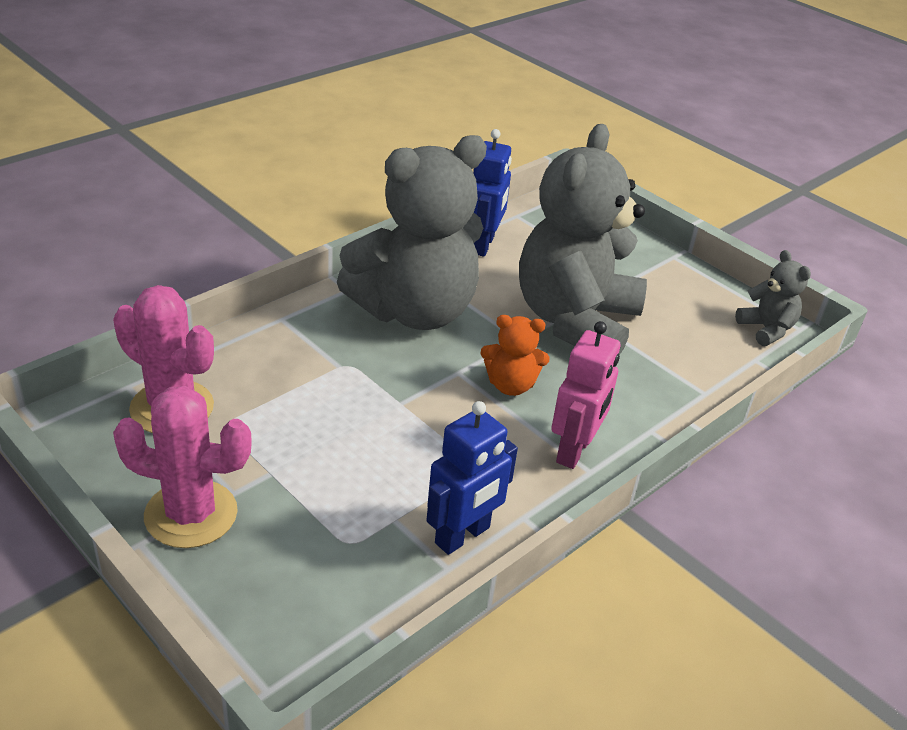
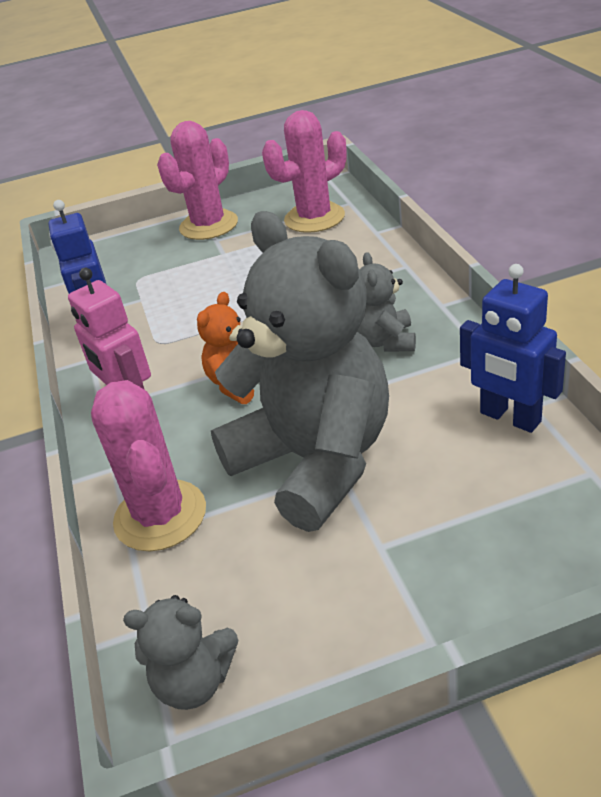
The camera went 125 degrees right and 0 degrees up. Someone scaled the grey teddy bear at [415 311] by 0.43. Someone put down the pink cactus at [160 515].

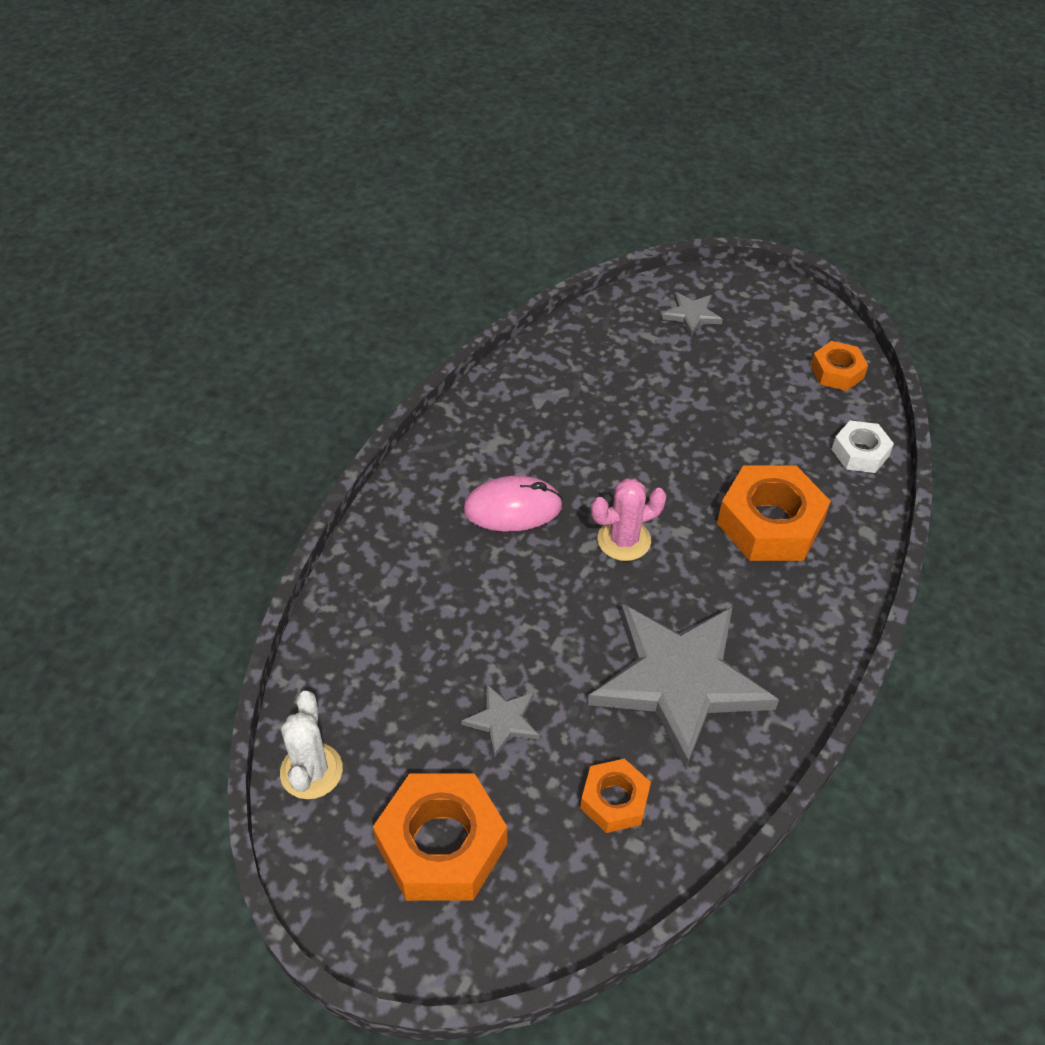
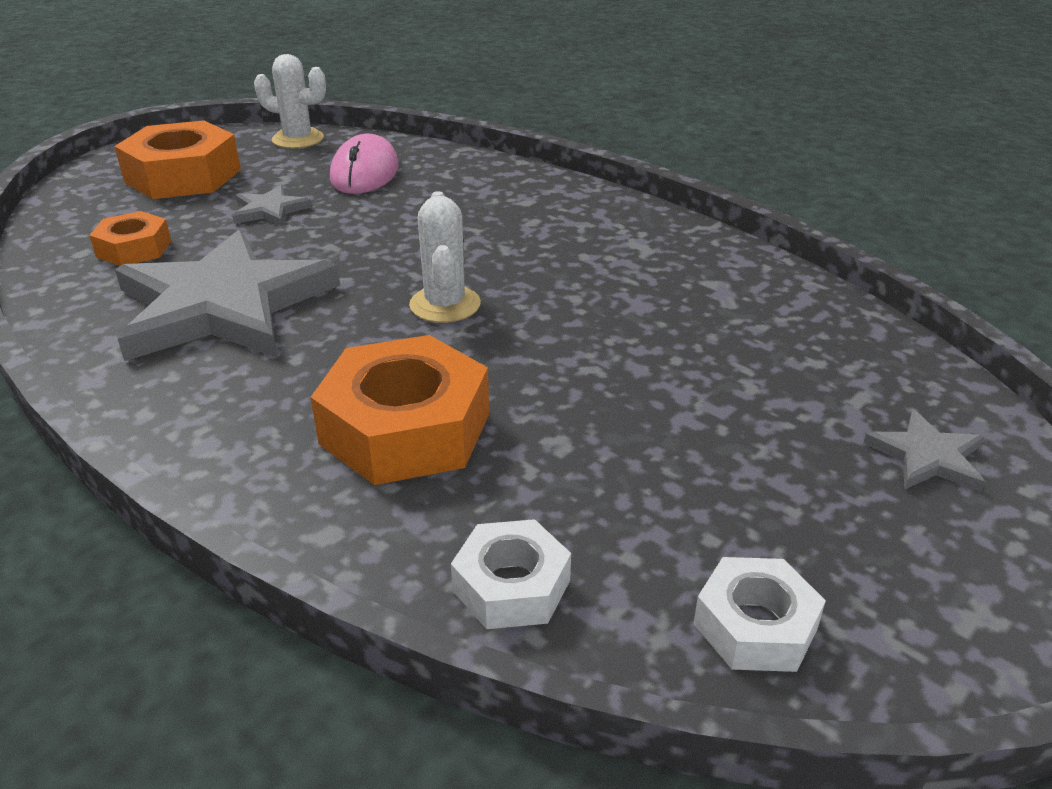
The camera went 105 degrees right and 15 degrees down. Someone carried the pink mouse from [513 508] to [365 173]. Someone repainted the pink cactus at [624 540], which became the white cactus at [445 305]. Someone repainted the orange nut at [837 372], which became the white nut at [755 626].

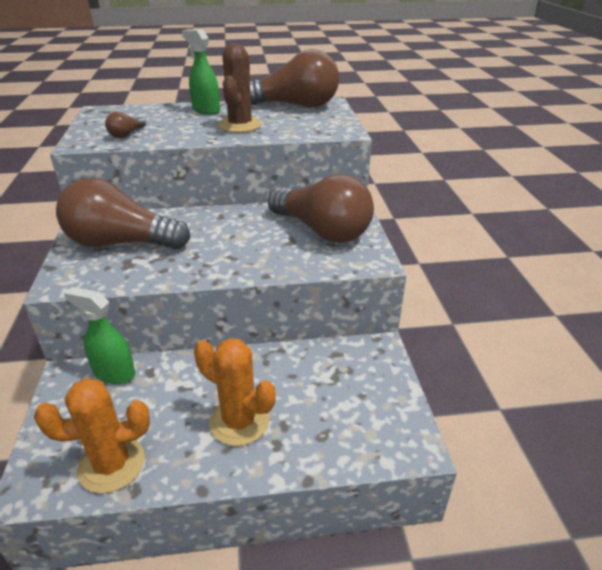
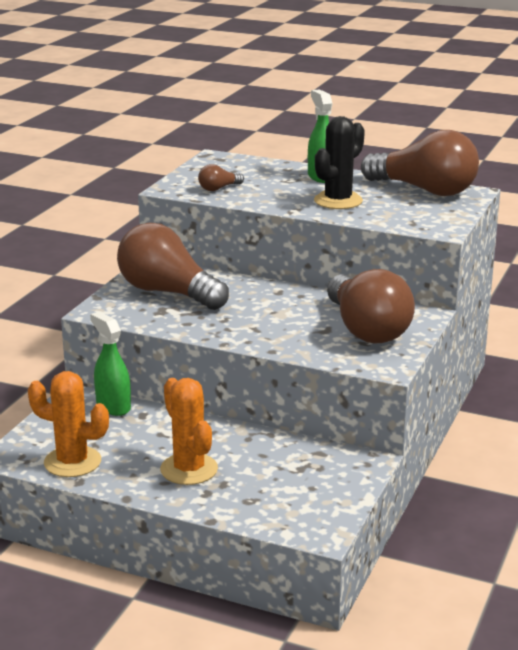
The camera went 30 degrees right and 10 degrees down. Someone repainted the brown cactus at [240 125], which became the black cactus at [338 201].

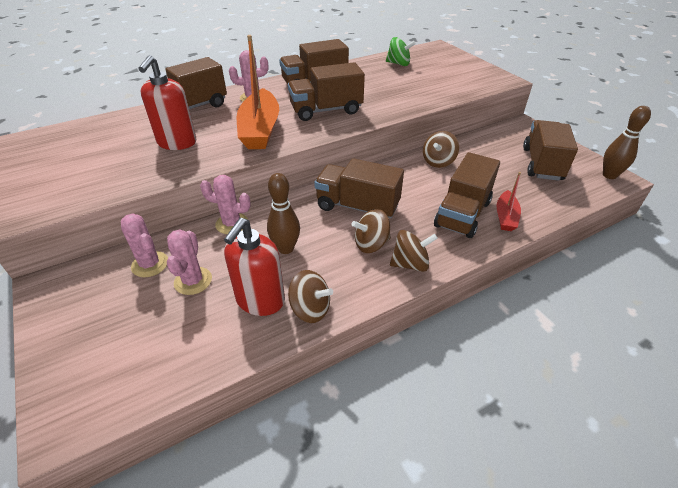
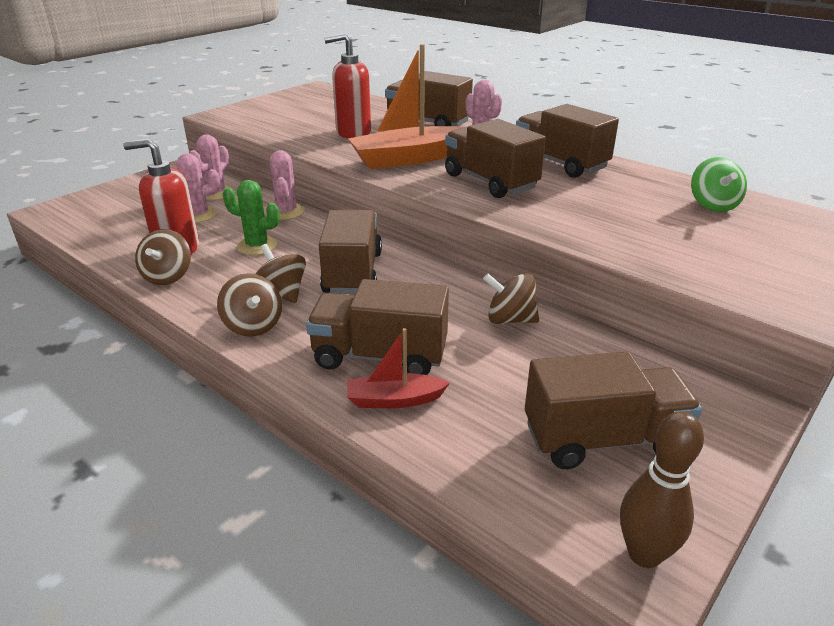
The camera went 70 degrees right and 10 degrees down. Someone swapped the brown bowling pin at [286 248] for the green cactus at [257 246].

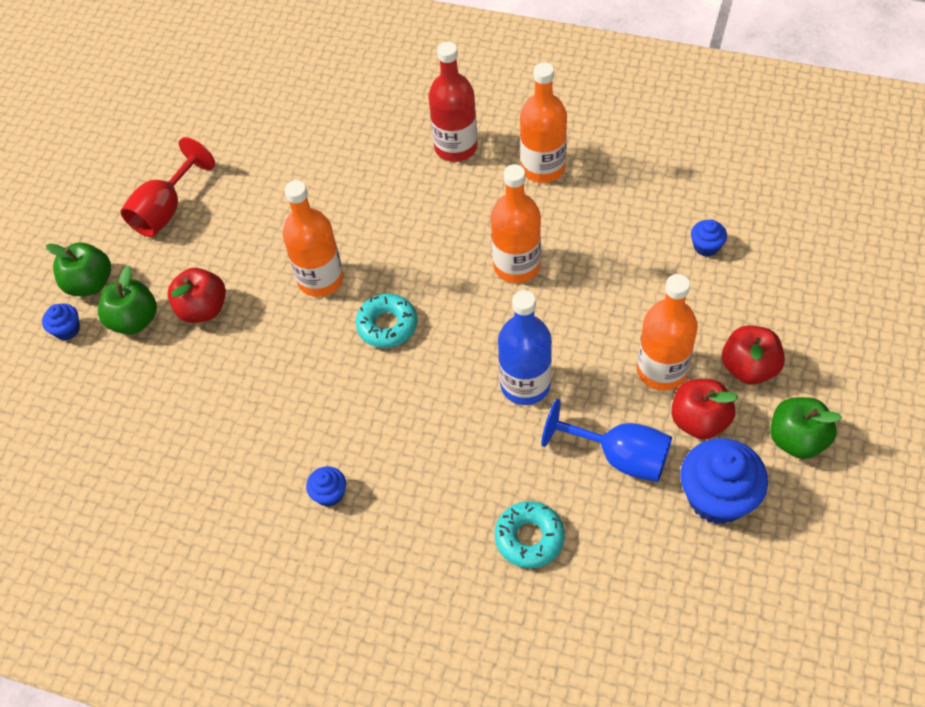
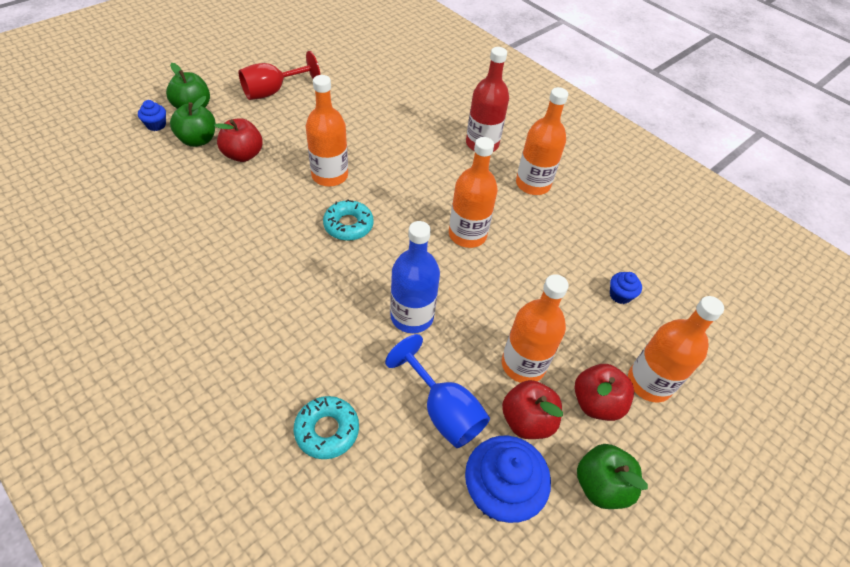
The camera went 20 degrees right and 5 degrees down. Someone took away the blue cupcake at [329 494]. Someone put down the orange bottle at [649 383].

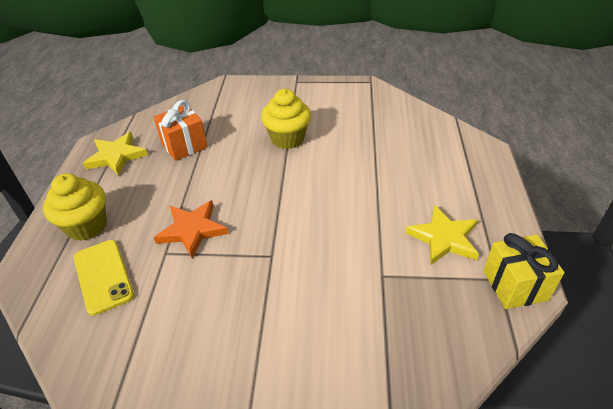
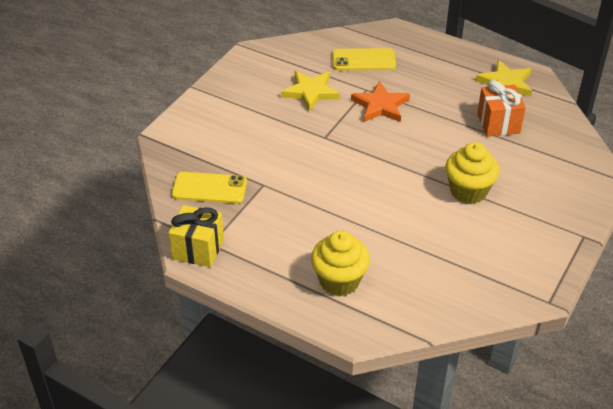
The camera went 115 degrees right and 0 degrees up. Someone carried the yellow cupcake from [86 226] to [339 281]. Someone carried the yellow star from [444 238] to [310 92]. Someone put down the yellow phone at [209 188].

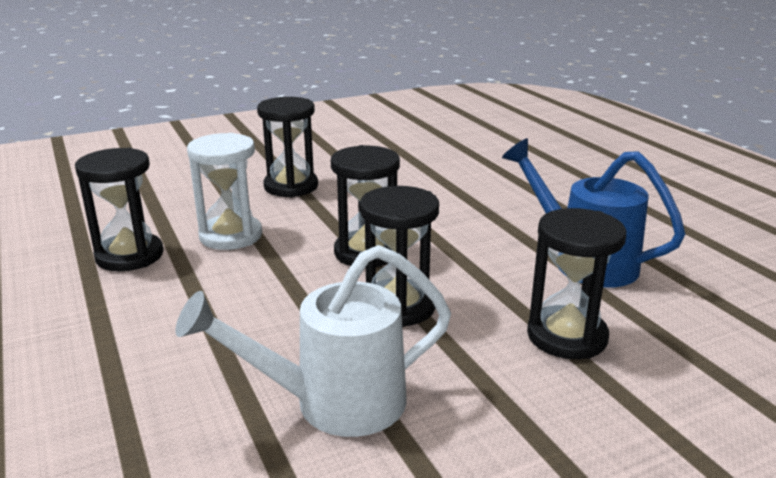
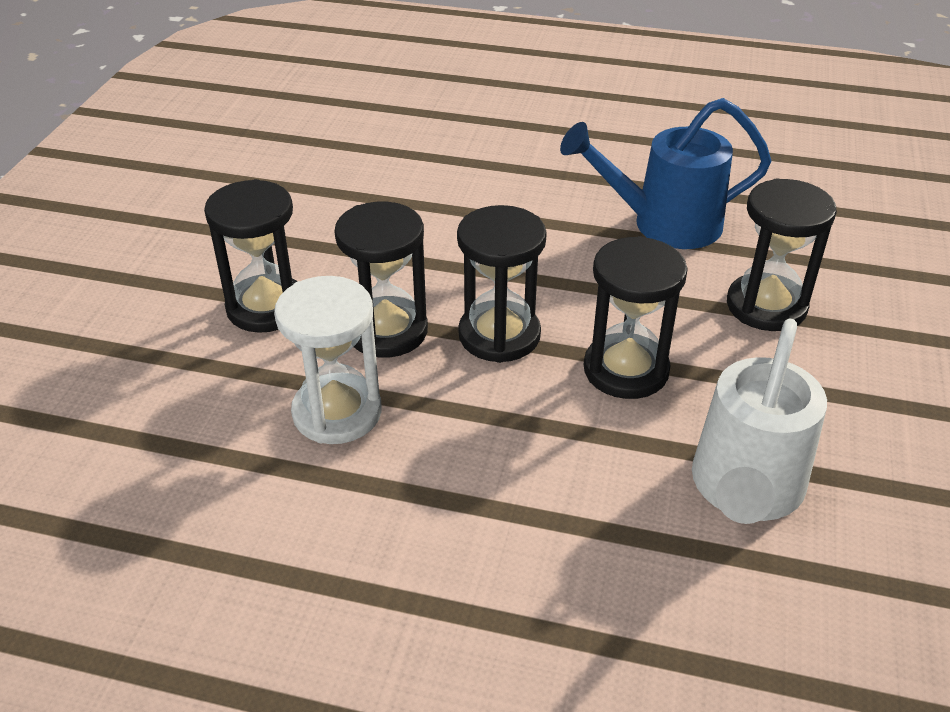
The camera went 50 degrees left and 15 degrees up. Someone carried the black hourglass from [129 256] to [387 331].

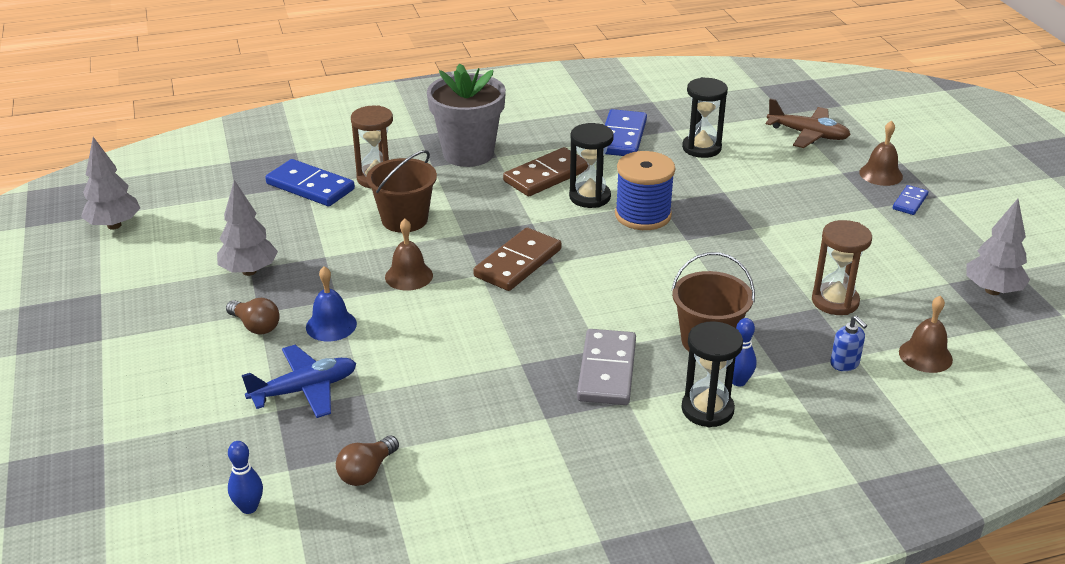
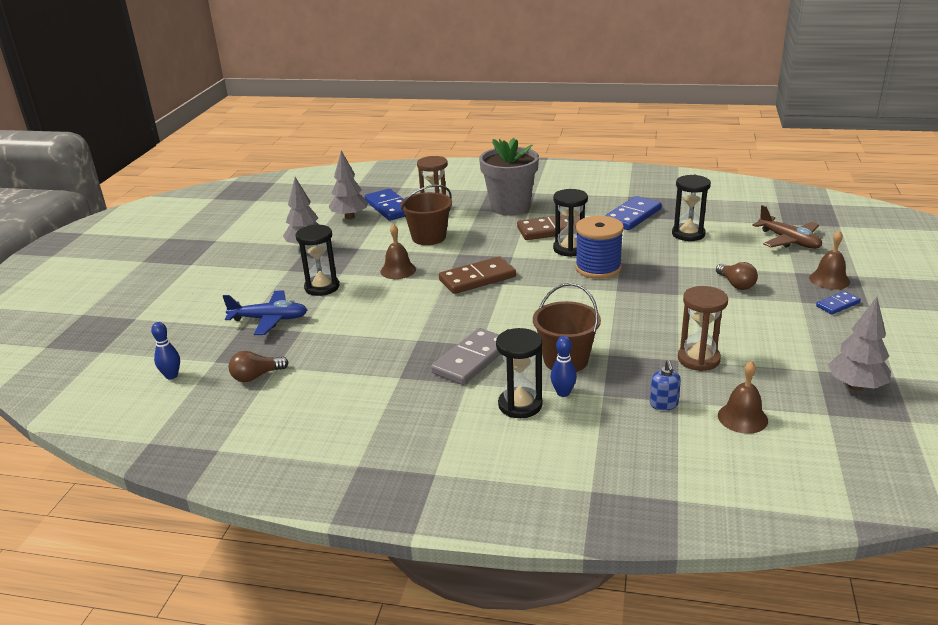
The camera went 30 degrees right and 5 degrees down. Someone carried the grey tree from [114 225] to [350 217]. Someone carried the brown light bulb from [256 326] to [736 284]. Someone swapped the blue bell at [331 325] for the black hourglass at [322 287].

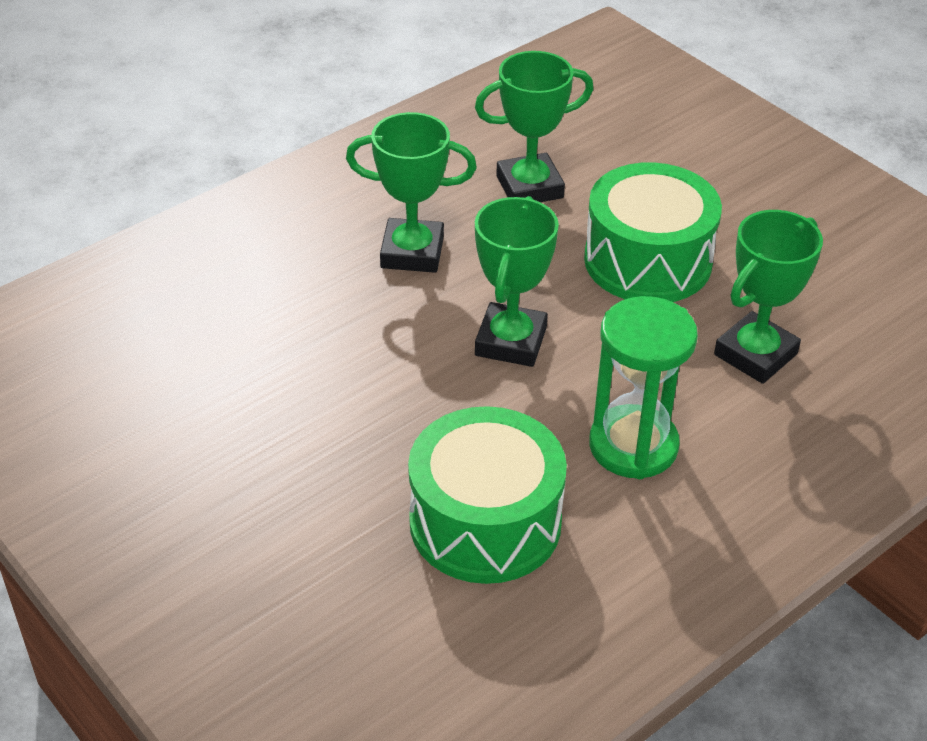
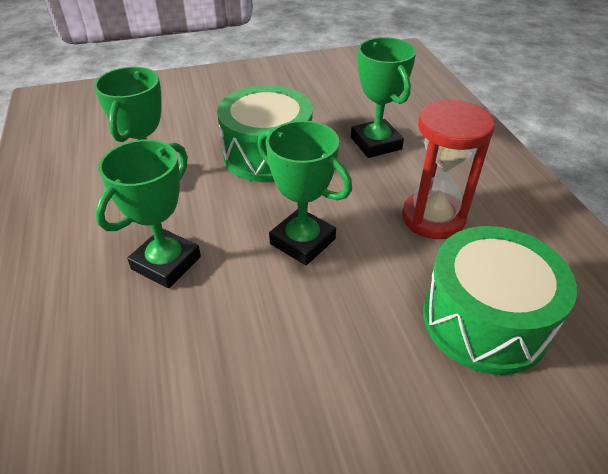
The camera went 65 degrees left and 0 degrees up. Someone repainted the green hourglass at [633 446], which became the red hourglass at [433 218].

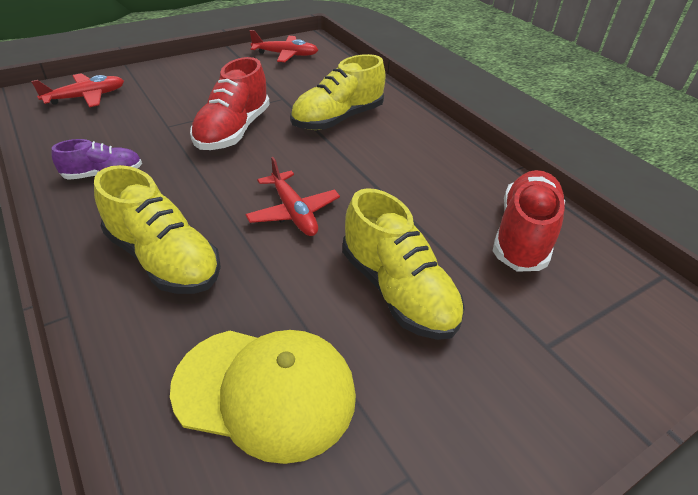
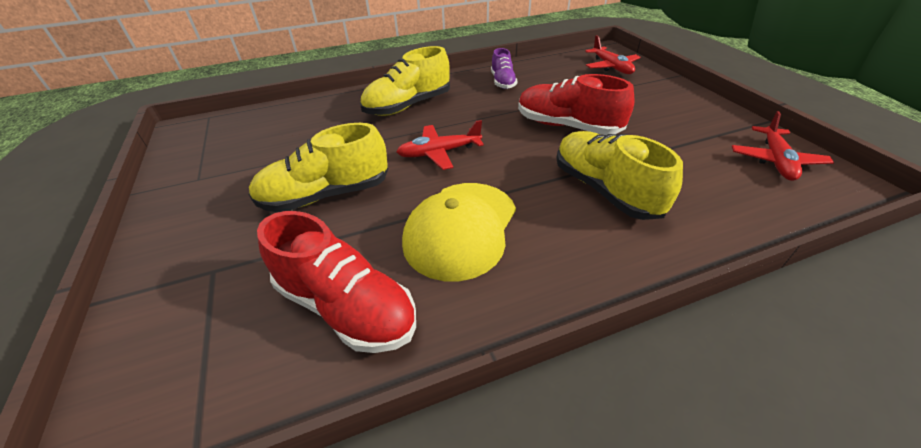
The camera went 105 degrees right and 0 degrees up. Someone carried the yellow cap from [265 391] to [461 229].

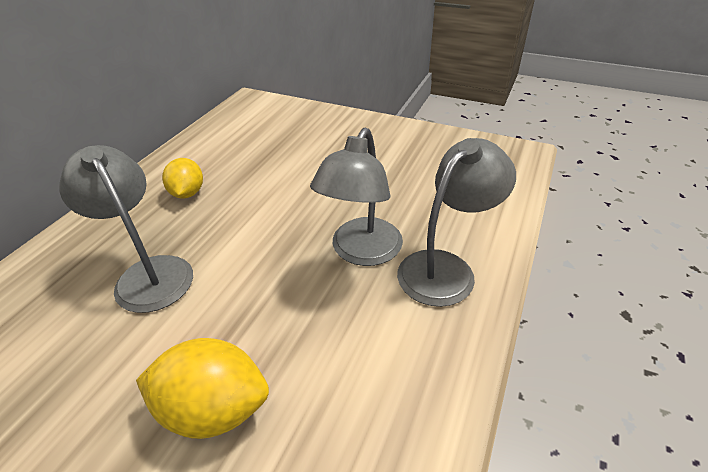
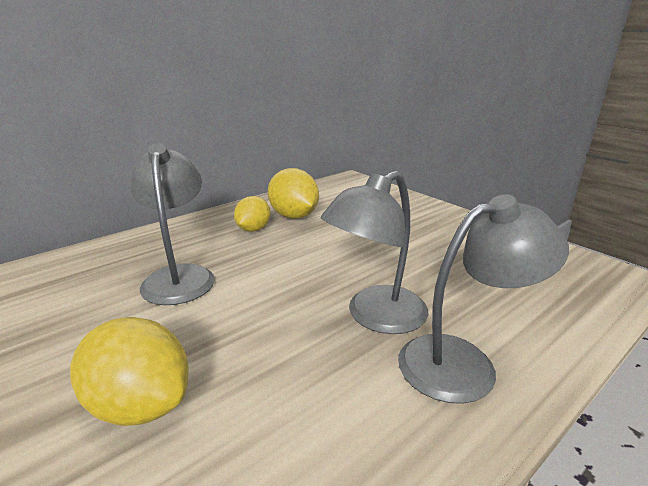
The camera went 25 degrees right and 15 degrees down. Someone put down the yellow lemon at [294 216].

